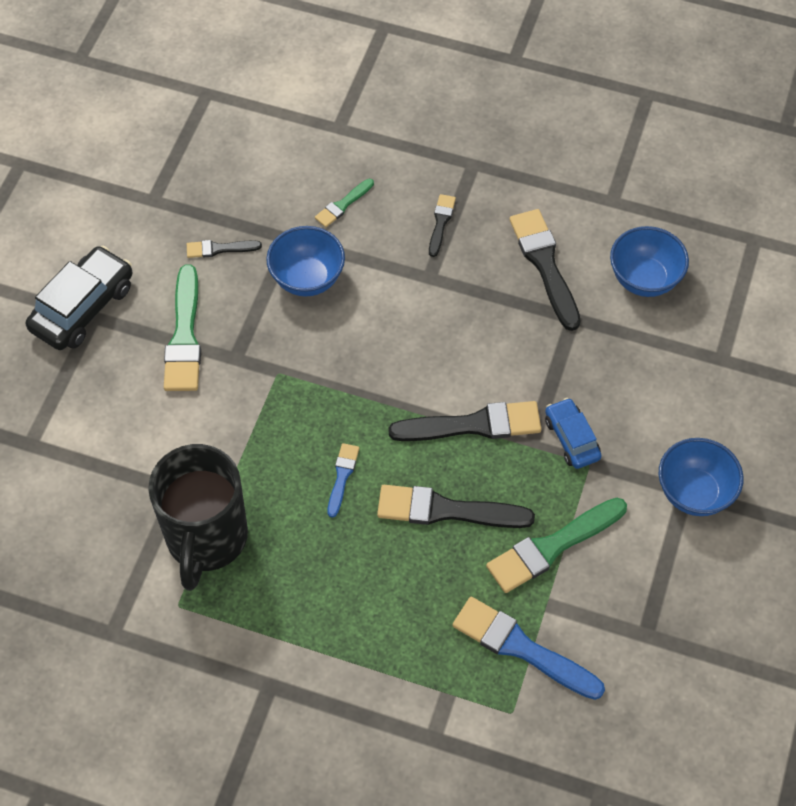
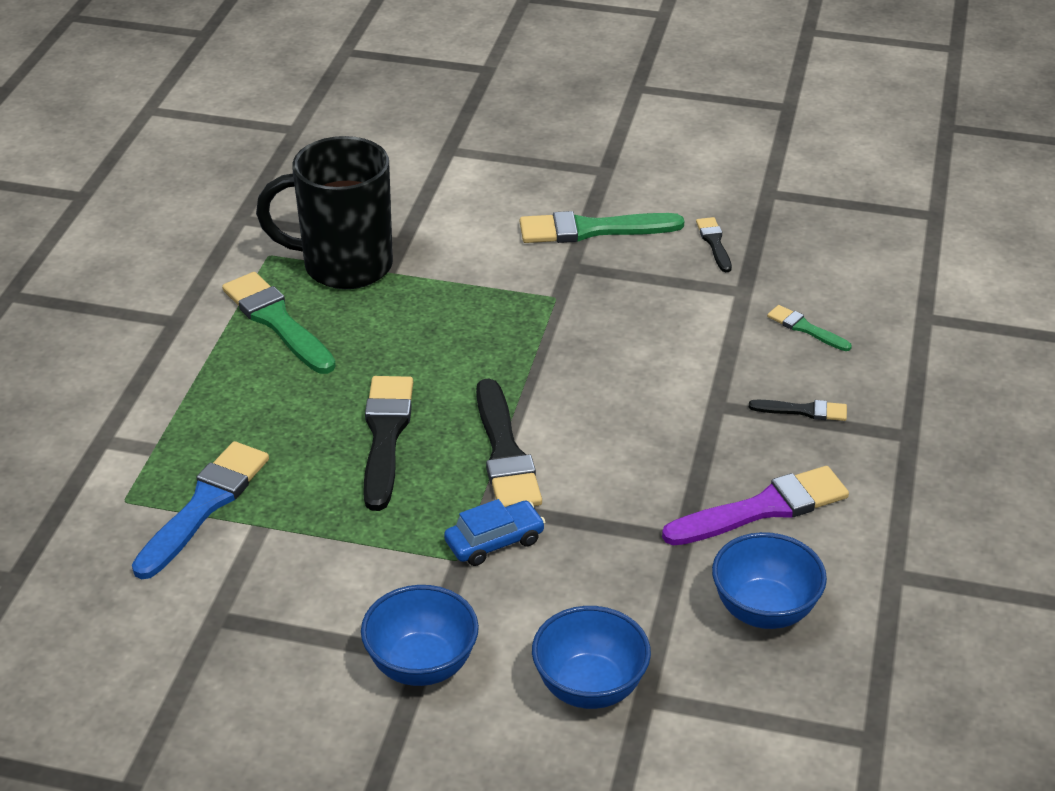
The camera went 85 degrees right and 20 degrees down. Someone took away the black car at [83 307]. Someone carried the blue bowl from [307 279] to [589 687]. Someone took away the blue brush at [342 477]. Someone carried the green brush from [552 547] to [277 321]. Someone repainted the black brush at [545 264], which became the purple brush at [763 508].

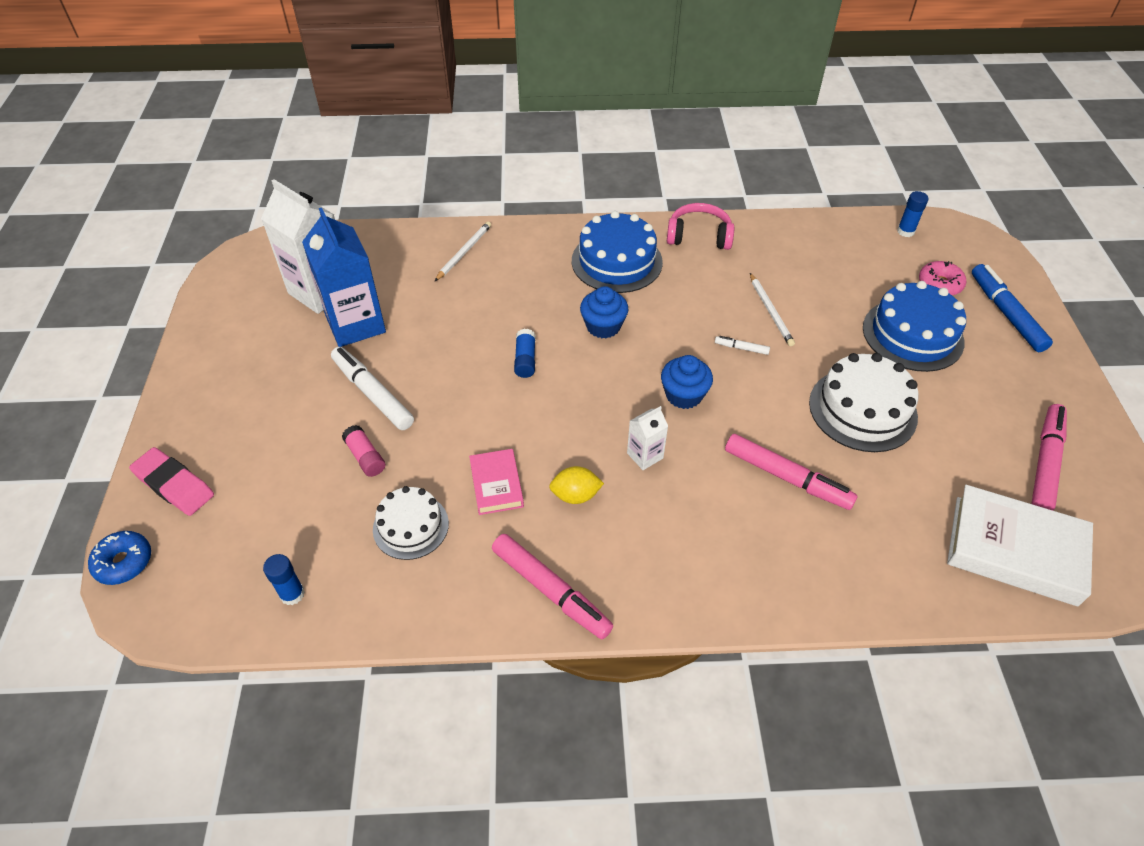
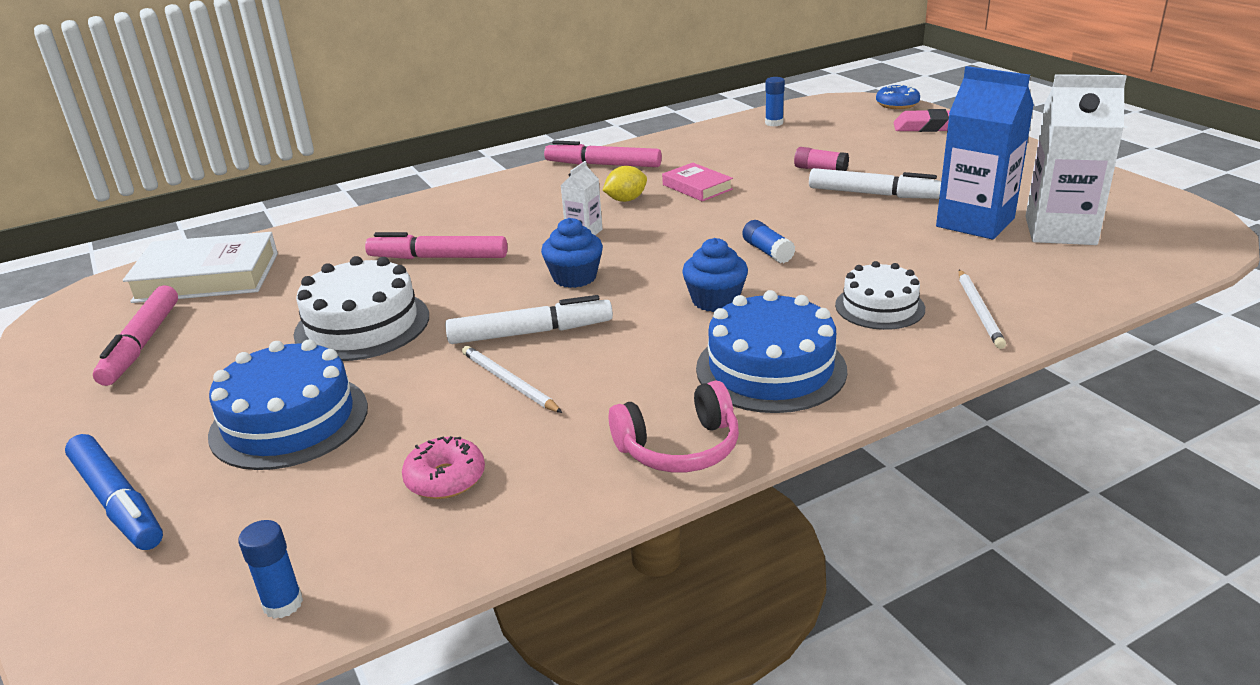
The camera went 155 degrees right and 20 degrees down. Someone carried the white cake from [411 526] to [879 307]. Someone scaled the white marker at [741 348] by 2.19. Someone carried the pink donut from [939 284] to [445 478].

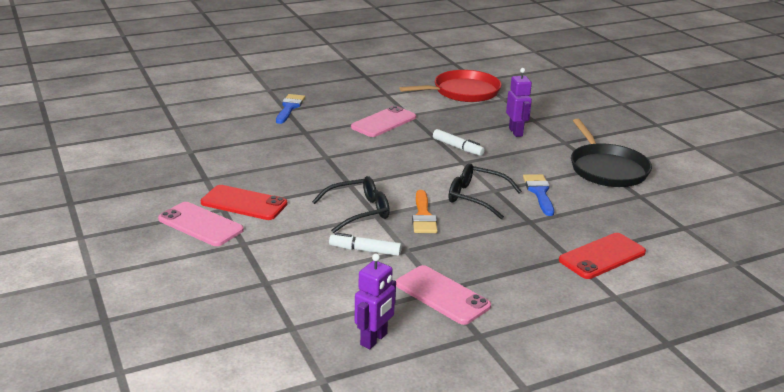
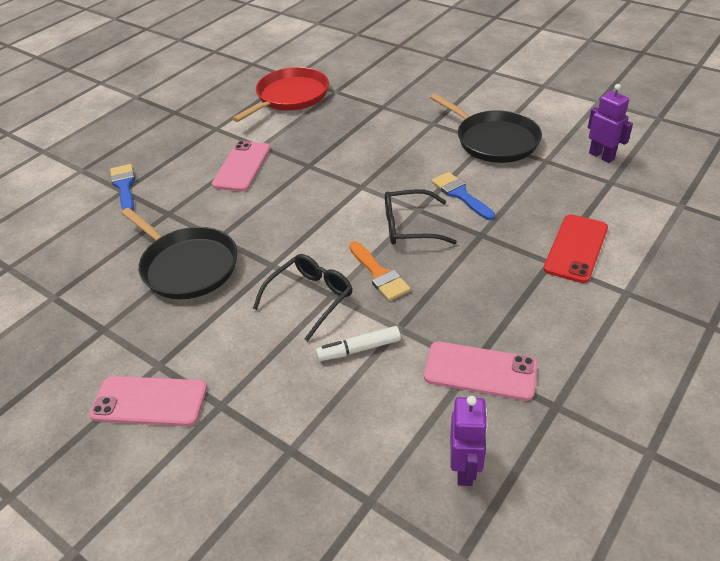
The camera went 25 degrees left and 15 degrees up. Someone took away the red phone at [244 203]. Someone took away the white marker at [457 147]. Someone carried the purple robot from [516 132] to [601 156]. Someone put down the black pan at [187 266].

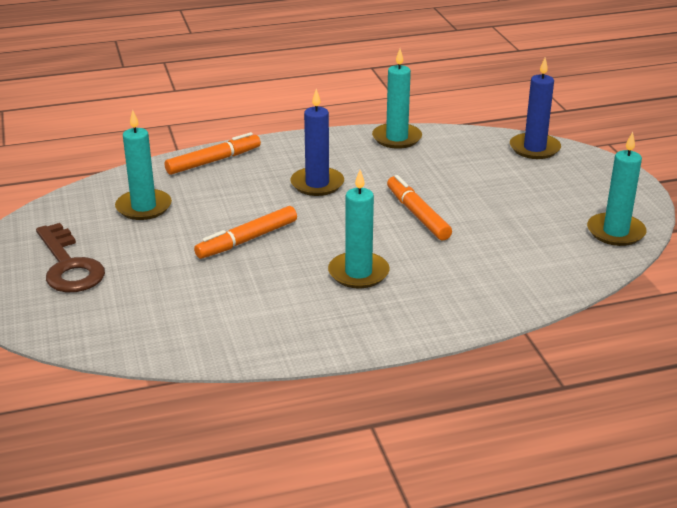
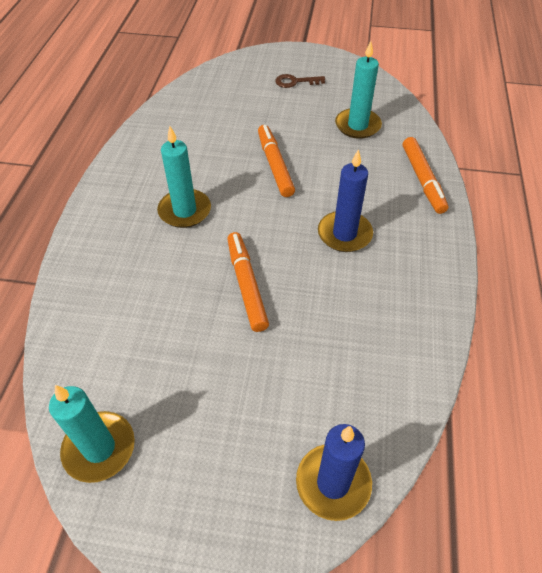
The camera went 115 degrees right and 20 degrees up. Someone scaled the brown key at [69 266] by 0.55. Someone took away the turquoise candle at [397 138]. Someone rotated the orange marker at [417 214] by 105 degrees counterclockwise.

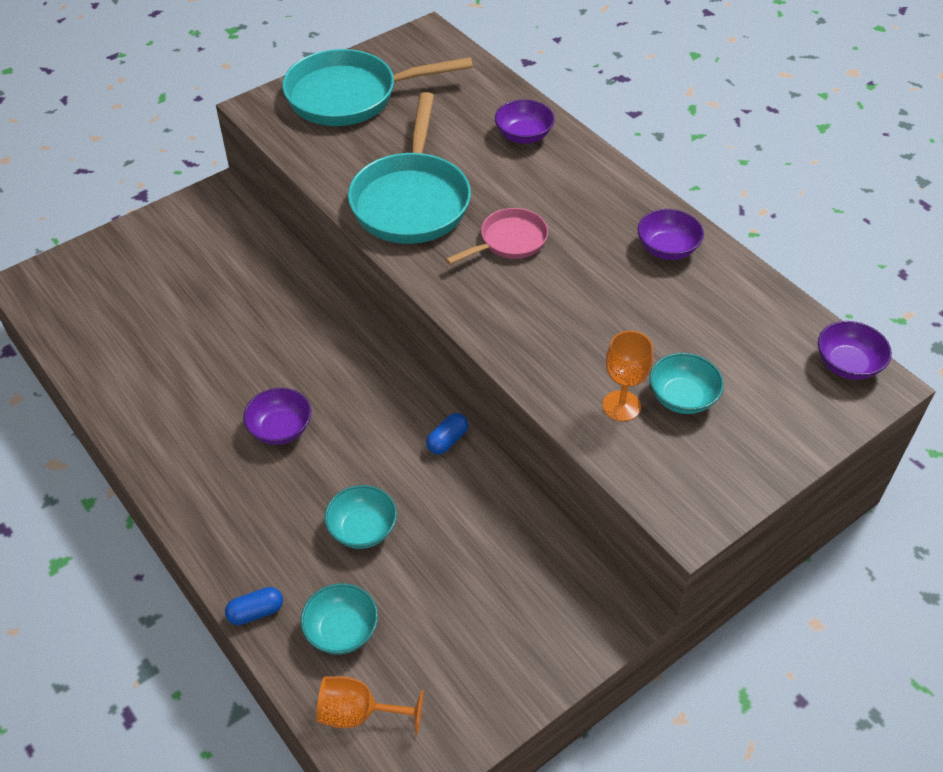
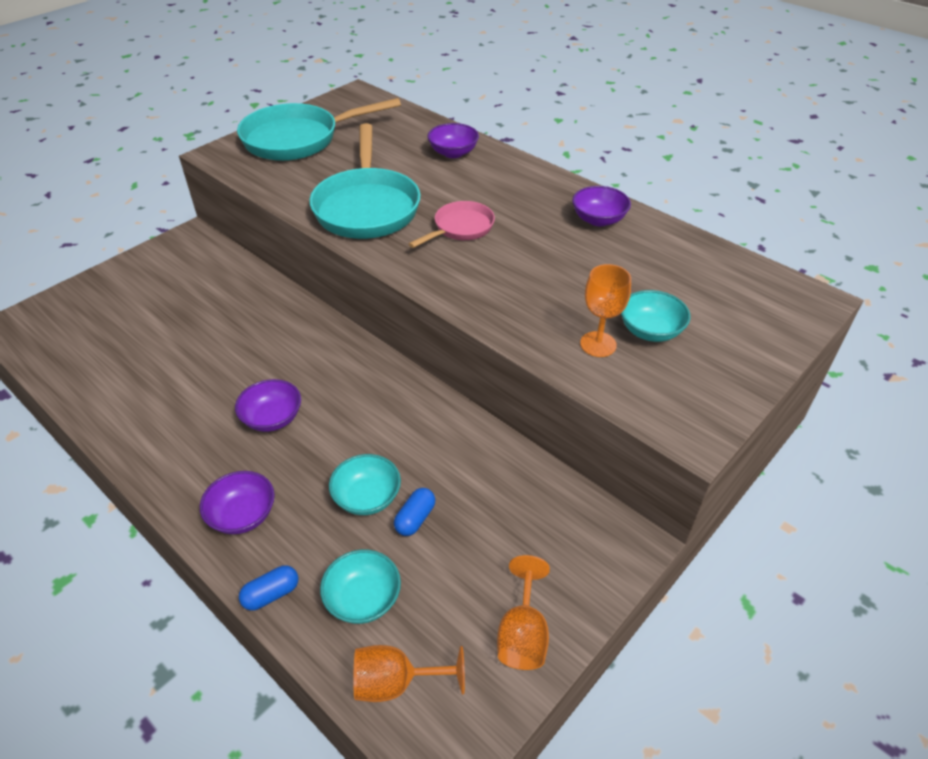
The camera went 10 degrees left and 5 degrees down. Someone carried the blue capsule from [447 440] to [415 518]. Someone carried the purple bowl from [847 364] to [243 515]. Someone put down the orange goblet at [523 634].

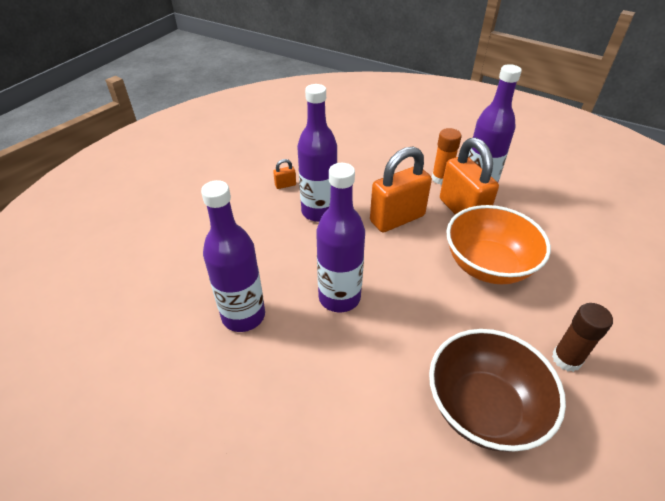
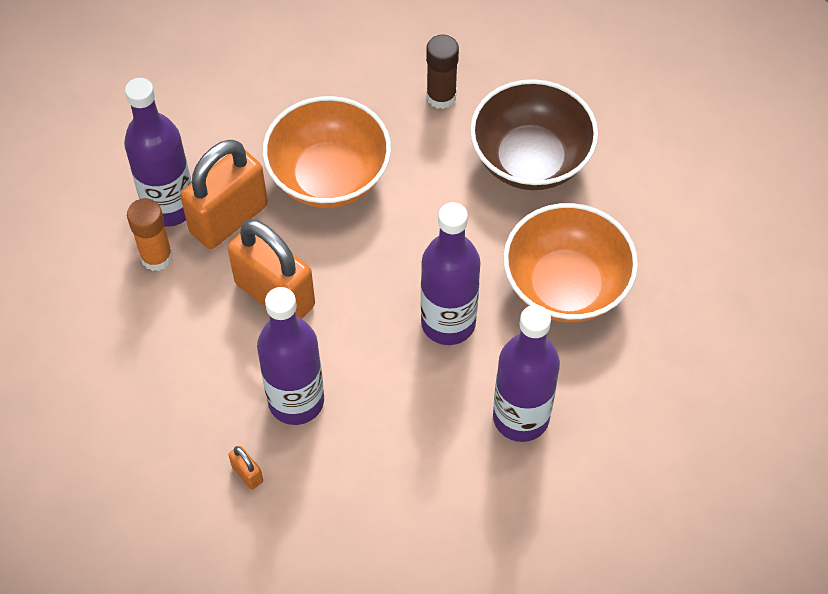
The camera went 110 degrees left and 15 degrees up. Someone put down the orange bowl at [565 286].

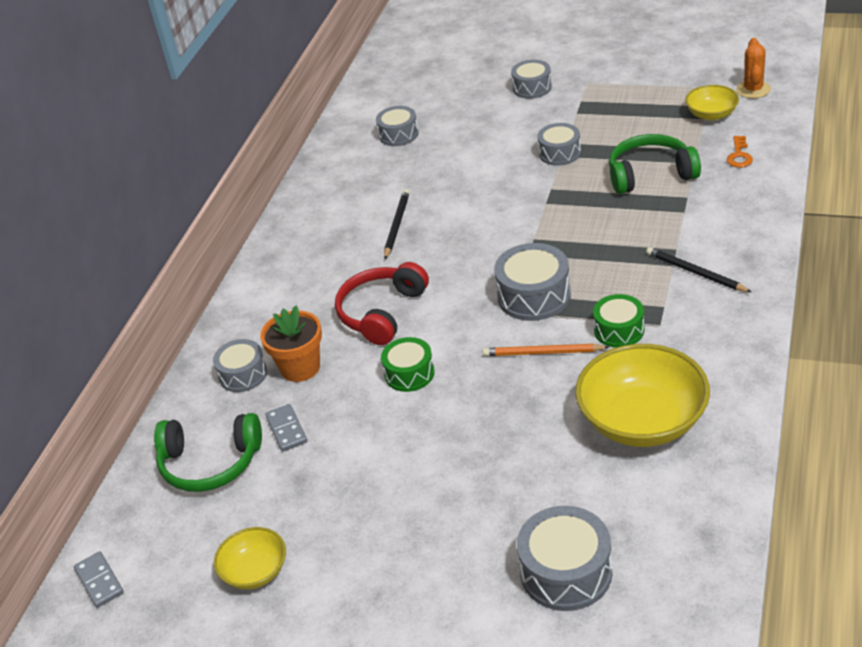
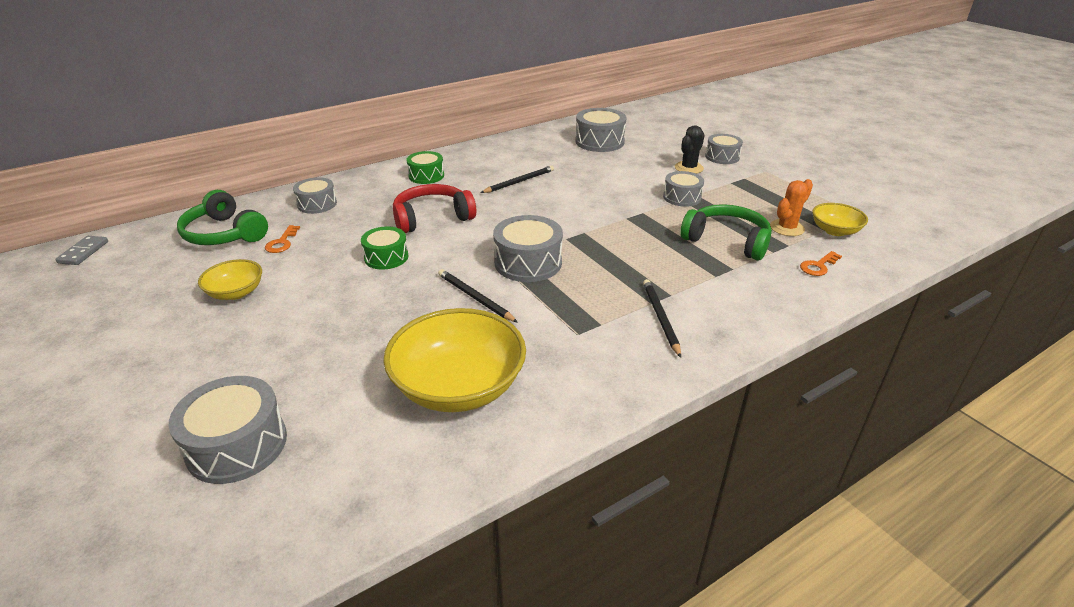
The camera went 35 degrees right and 5 degrees down. Someone carried the yellow bowl from [255 571] to [236 292]. Someone took away the orange flower pot at [300 368]. Someone swapped the grey domino at [287 429] for the orange key at [282 242]. Someone scaled the grey drum at [398 134] by 1.53. Someone repainted the orange pencil at [543 353], which became the black pencil at [475 298]. Someone carried the green drum from [619 330] to [426 176]. Someone carried the orange cactus from [753 89] to [787 228]. Someone put down the black cactus at [689 168].

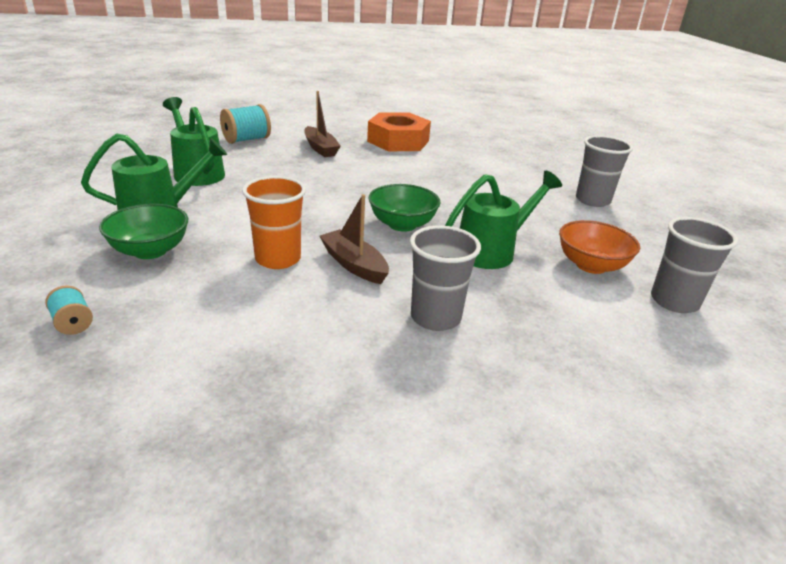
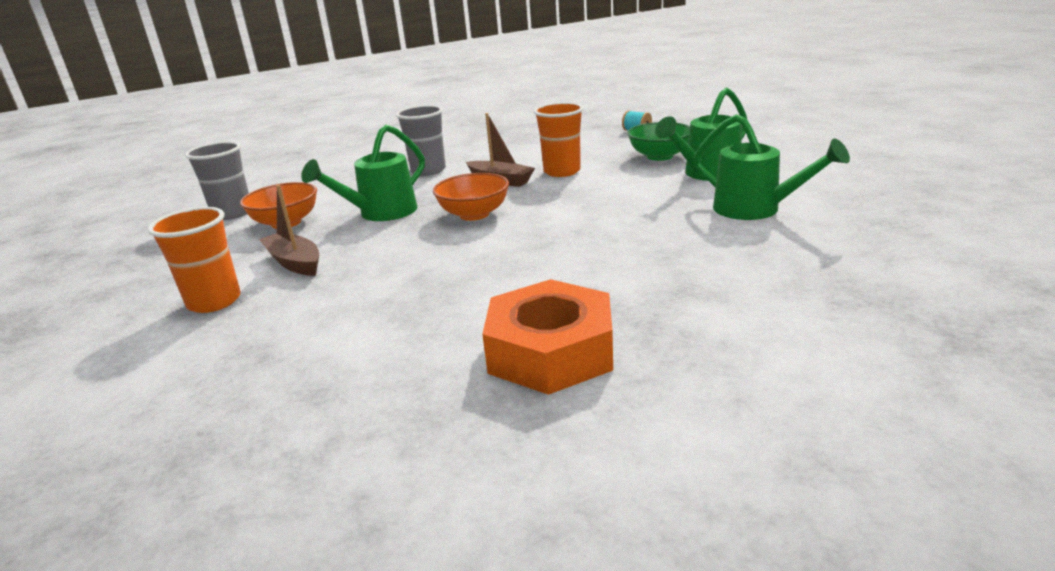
The camera went 170 degrees right and 5 degrees down. Someone took away the turquoise spool at [246 139]. Someone carried the brown boat from [320 148] to [294 263]. Someone repainted the green bowl at [402 224], which became the orange bowl at [474 214]. Someone repainted the grey cup at [592 200], which became the orange cup at [214 301].

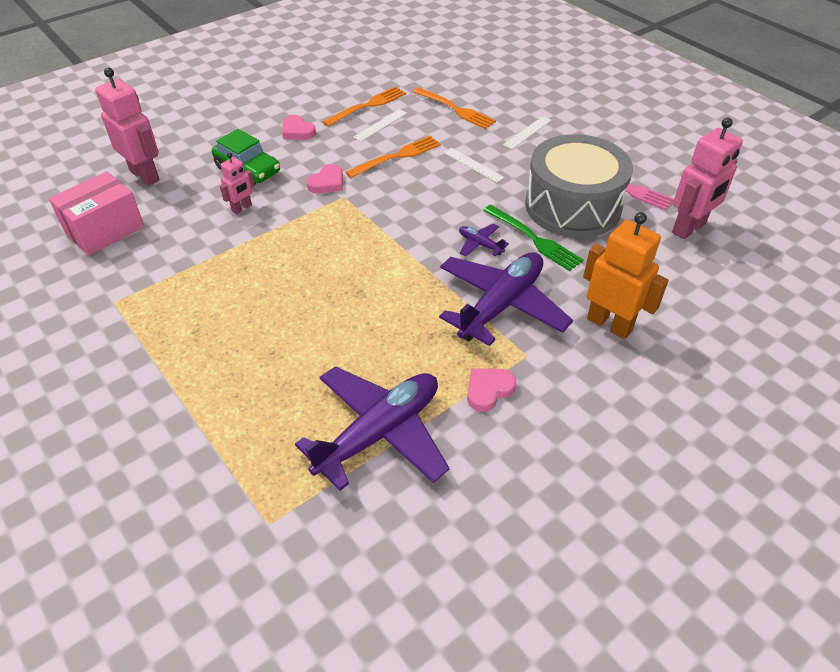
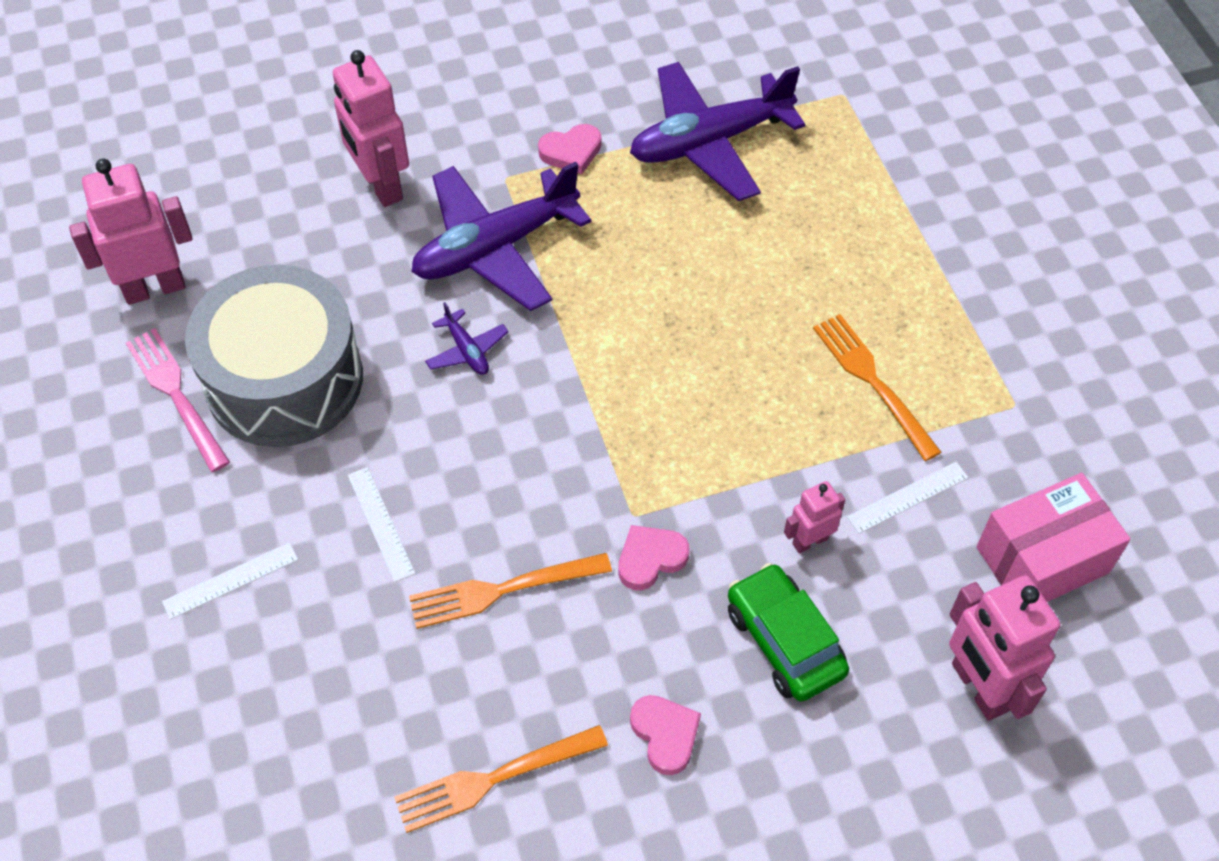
The camera went 160 degrees left and 10 degrees up. Someone carried the white ruler from [380 125] to [908 497]. Someone carried the orange fork from [455 109] to [873 382]. Someone took away the green fork at [534 239]. Someone repainted the orange robot at [609 324], which became the pink robot at [381 185].

